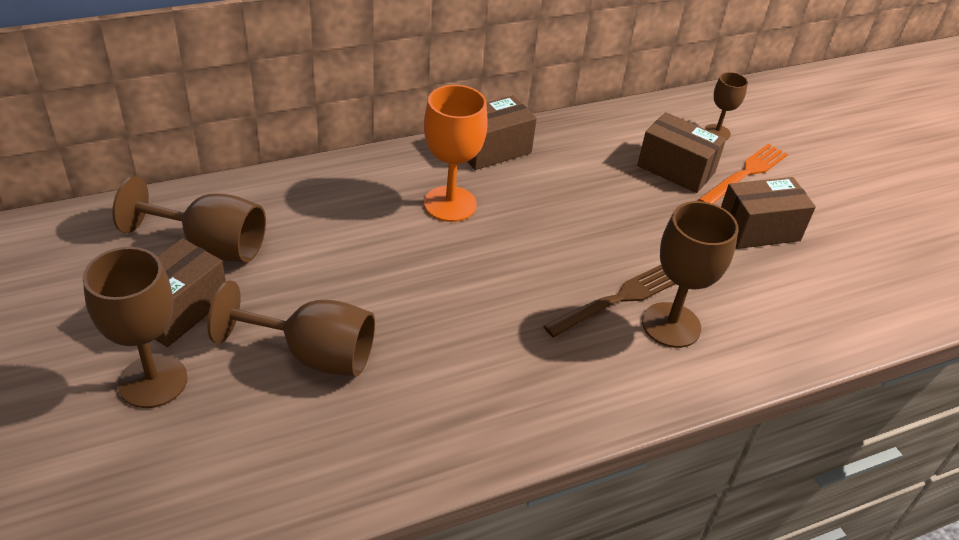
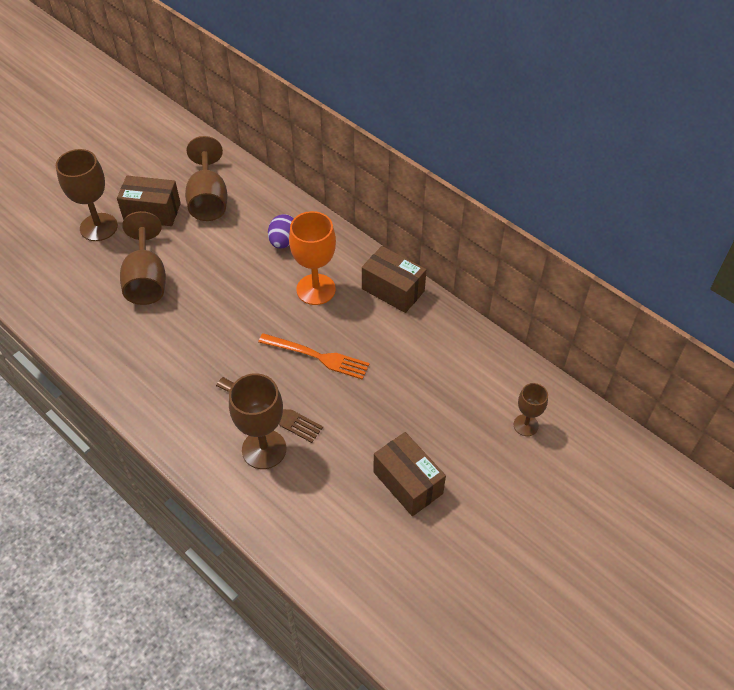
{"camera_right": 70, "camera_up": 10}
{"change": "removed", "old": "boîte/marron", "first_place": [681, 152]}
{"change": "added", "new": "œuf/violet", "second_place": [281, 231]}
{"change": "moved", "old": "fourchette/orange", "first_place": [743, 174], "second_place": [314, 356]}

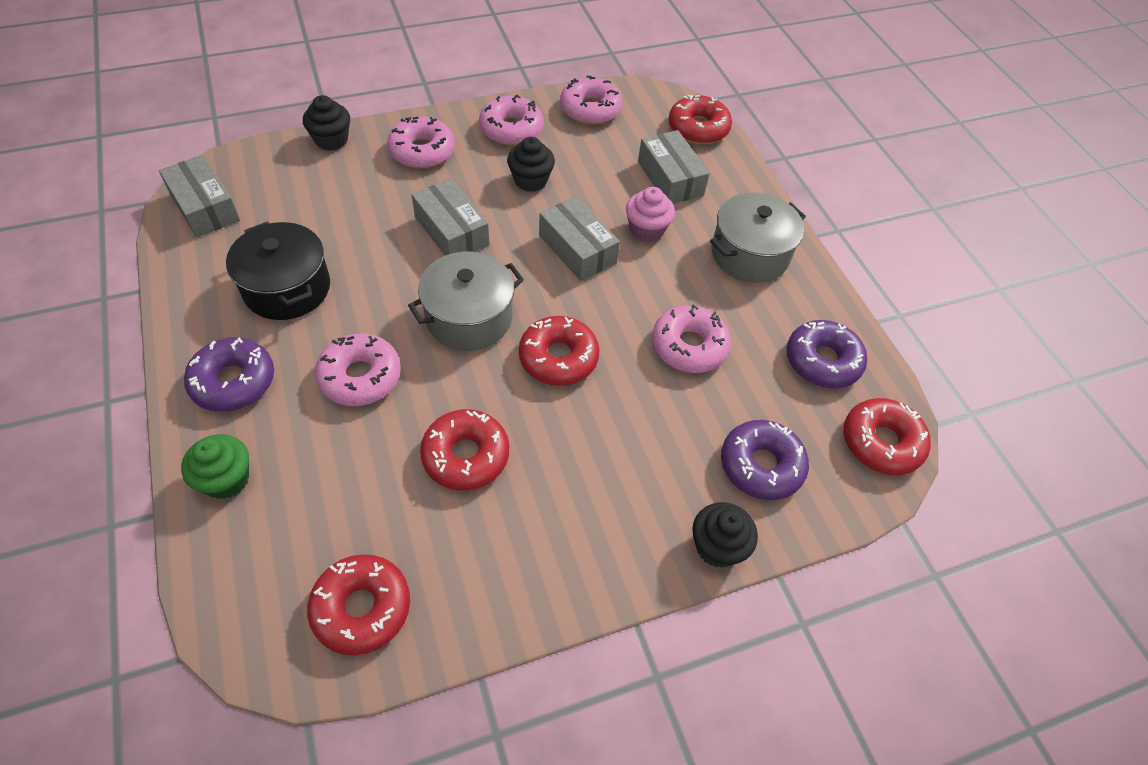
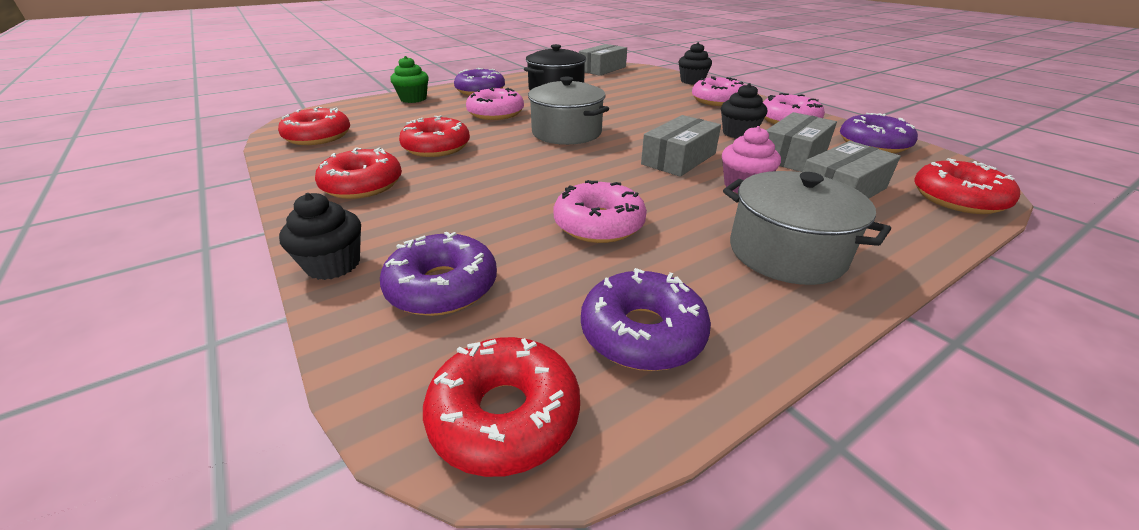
{"camera_right": 80, "camera_up": -20}
{"change": "moved", "old": "boîte/gris", "first_place": [450, 217], "second_place": [801, 142]}
{"change": "moved", "old": "beignet/rouge", "first_place": [559, 351], "second_place": [358, 173]}
{"change": "recoloured", "old": "beignet/rose", "new": "beignet/violet", "first_place": [591, 100], "second_place": [879, 133]}

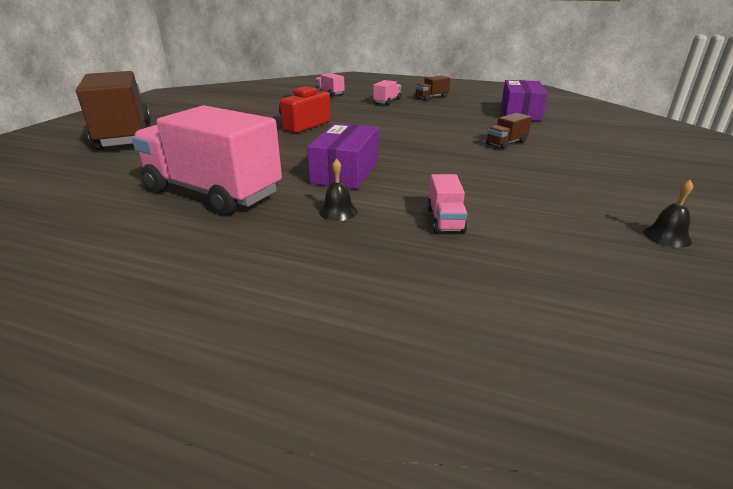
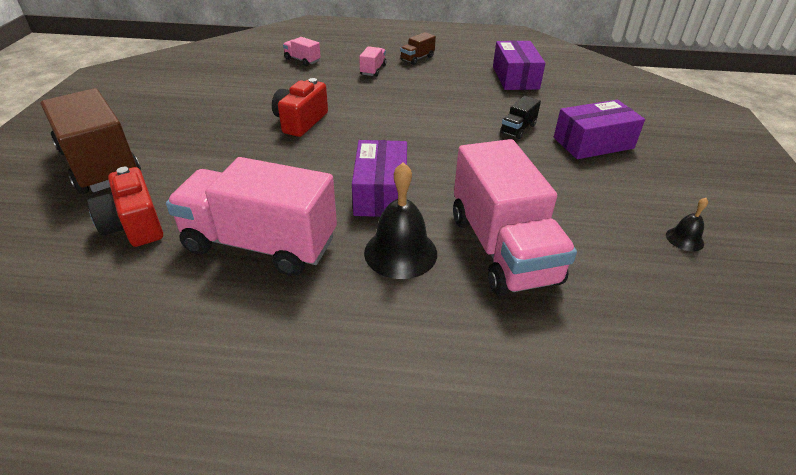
{"camera_right": -15, "camera_up": 10}
{"change": "added", "new": "appareil photo/rouge", "second_place": [125, 207]}
{"change": "added", "new": "boîte/violet", "second_place": [599, 129]}
{"change": "recoloured", "old": "camion/marron", "new": "camion/noir", "first_place": [509, 131], "second_place": [520, 117]}
{"change": "resized", "old": "cloche/noir", "first_place": [338, 190], "second_place": [400, 220], "factor": 1.96}
{"change": "resized", "old": "camion/rose", "first_place": [447, 203], "second_place": [515, 217], "factor": 2.39}

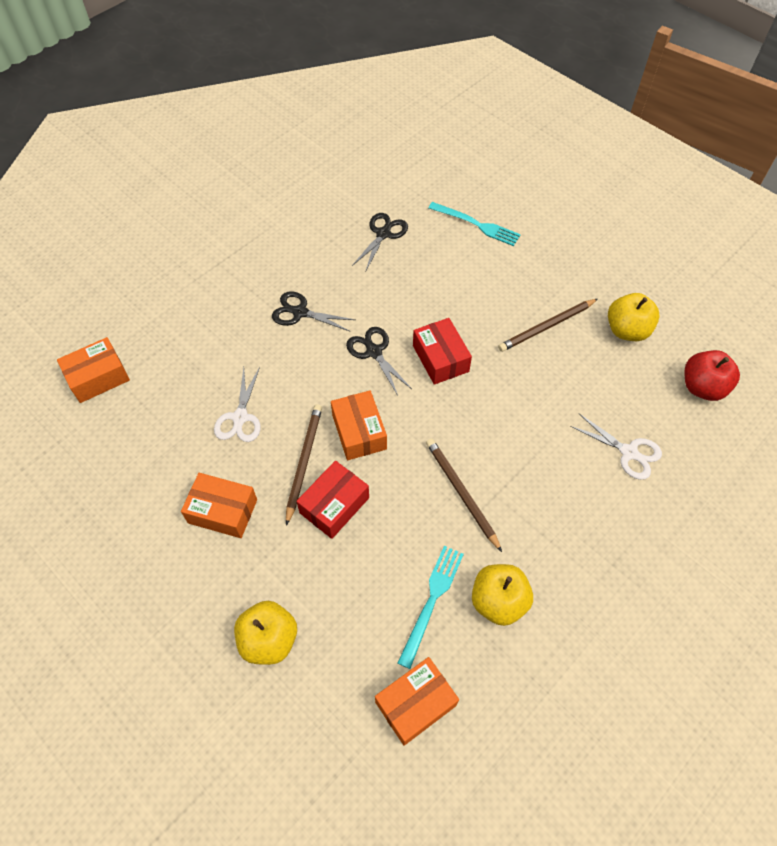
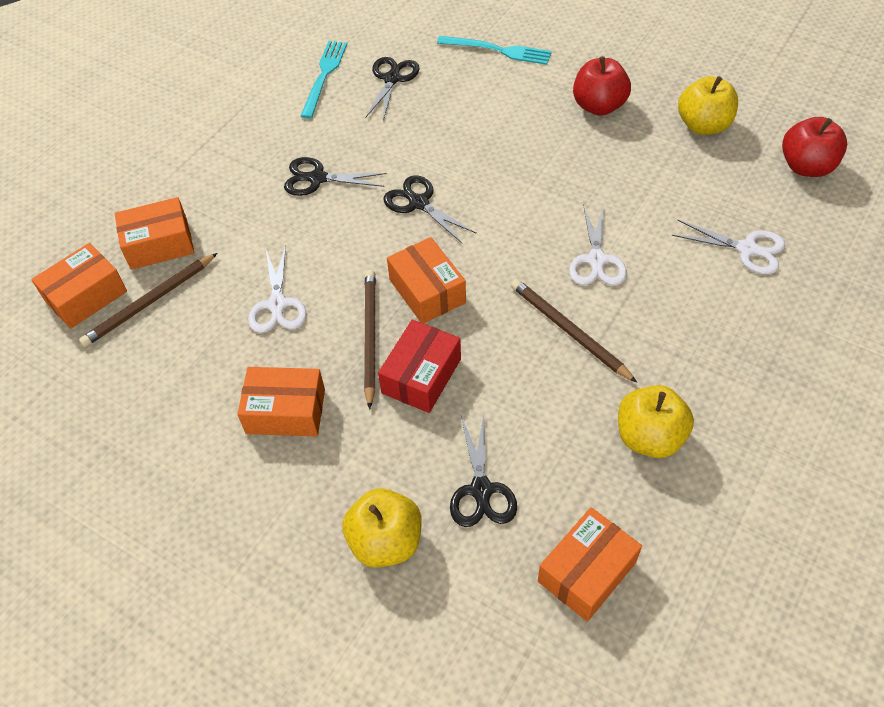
{"camera_right": -10, "camera_up": -5}
{"change": "removed", "old": "boîte/rouge", "first_place": [442, 351]}
{"change": "added", "new": "boîte/orange", "second_place": [154, 233]}
{"change": "added", "new": "ciseaux/noir", "second_place": [483, 471]}
{"change": "added", "new": "ciseaux/blanc", "second_place": [598, 244]}
{"change": "added", "new": "pomme/rouge", "second_place": [602, 86]}
{"change": "moved", "old": "fourchette/turquoise", "first_place": [431, 607], "second_place": [324, 80]}
{"change": "moved", "old": "crayon/marron", "first_place": [548, 325], "second_place": [148, 300]}

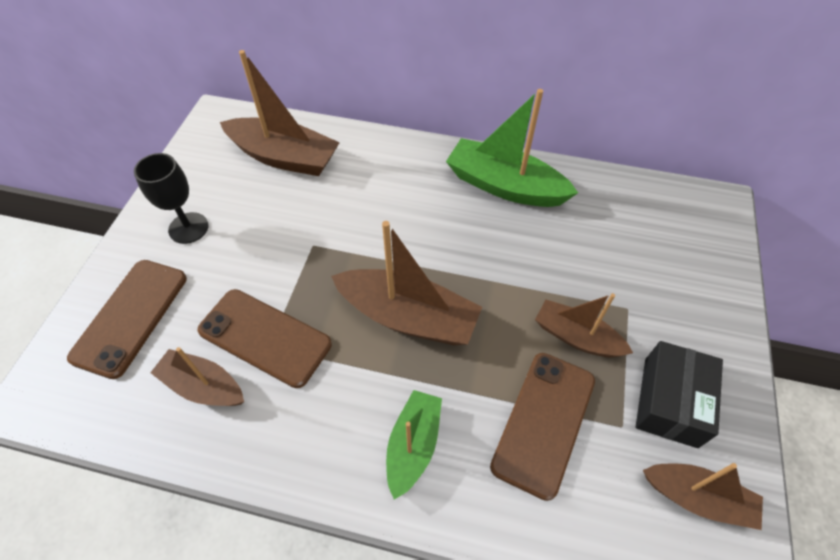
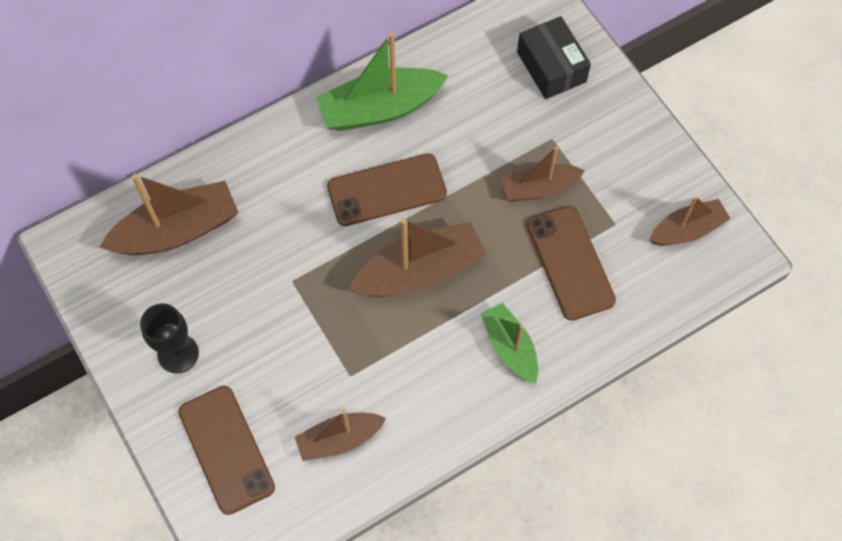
{"camera_right": -45, "camera_up": 10}
{"change": "moved", "old": "téléphone/marron", "first_place": [264, 338], "second_place": [387, 190]}
{"change": "moved", "old": "boîte/noir", "first_place": [679, 394], "second_place": [554, 57]}

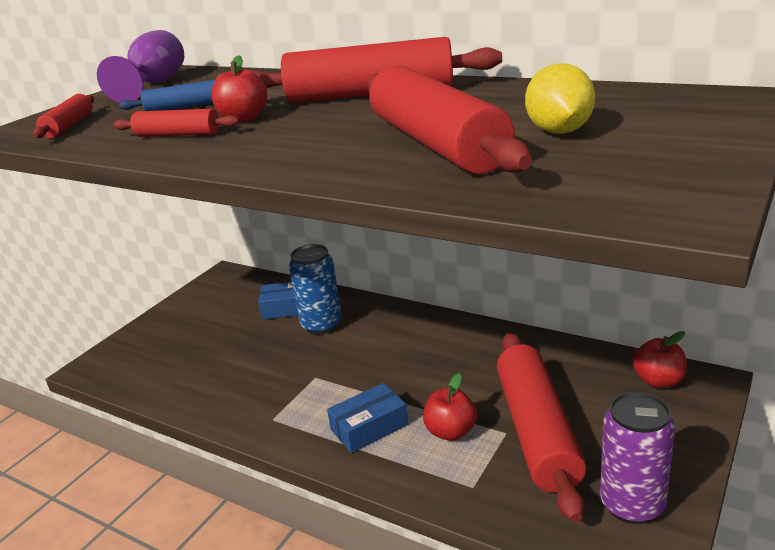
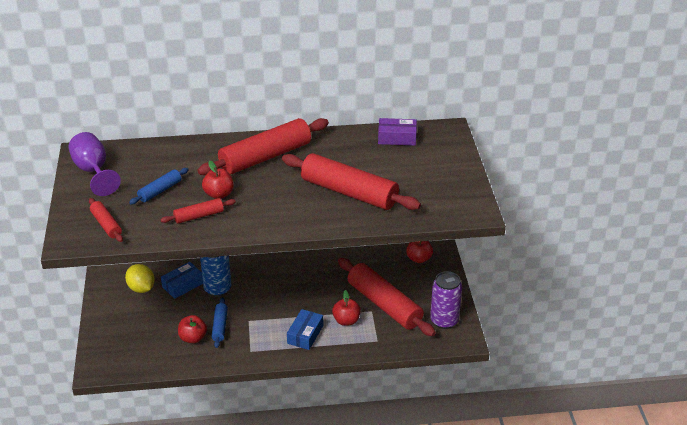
{"camera_right": -40, "camera_up": 10}
{"change": "added", "new": "pomme/rouge", "second_place": [192, 329]}
{"change": "added", "new": "rouleau à pâtisserie/bleu", "second_place": [220, 322]}
{"change": "added", "new": "boîte/violet", "second_place": [397, 132]}
{"change": "moved", "old": "citron/jaune", "first_place": [560, 98], "second_place": [140, 278]}

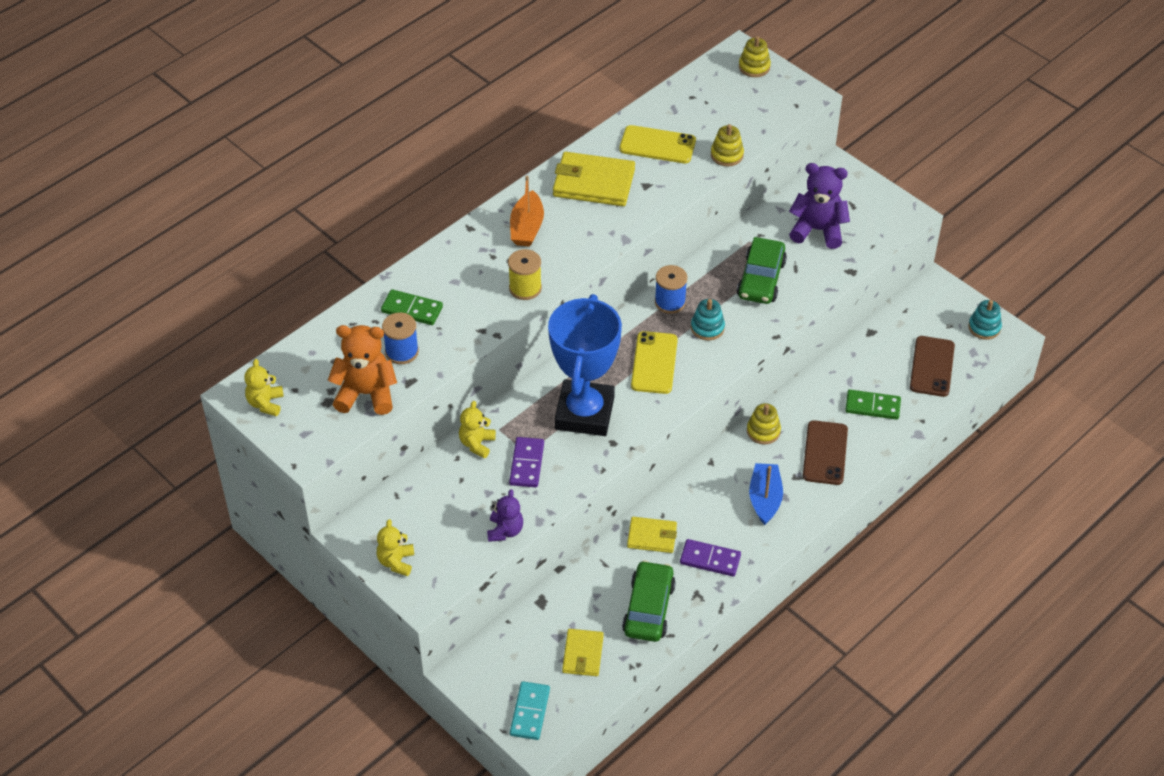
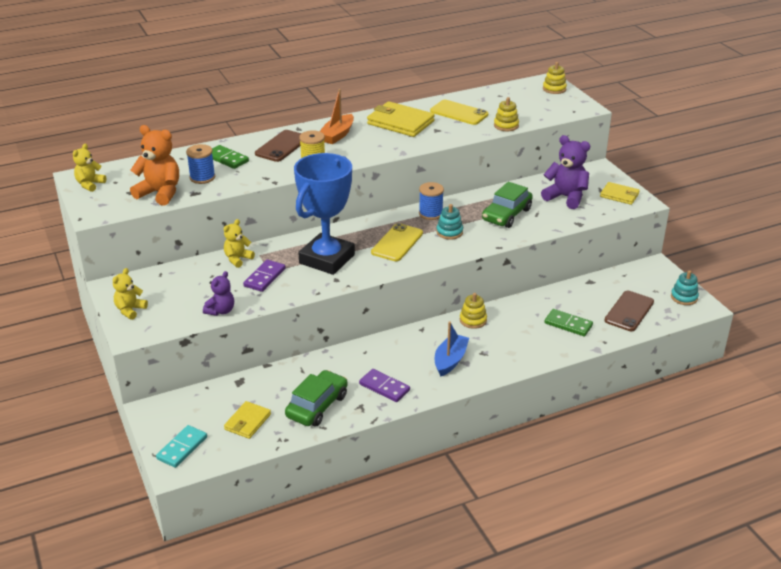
{"camera_right": 20, "camera_up": -15}
{"change": "moved", "old": "portefeuille/jaune", "first_place": [652, 535], "second_place": [620, 193]}
{"change": "moved", "old": "téléphone/marron", "first_place": [825, 452], "second_place": [278, 146]}

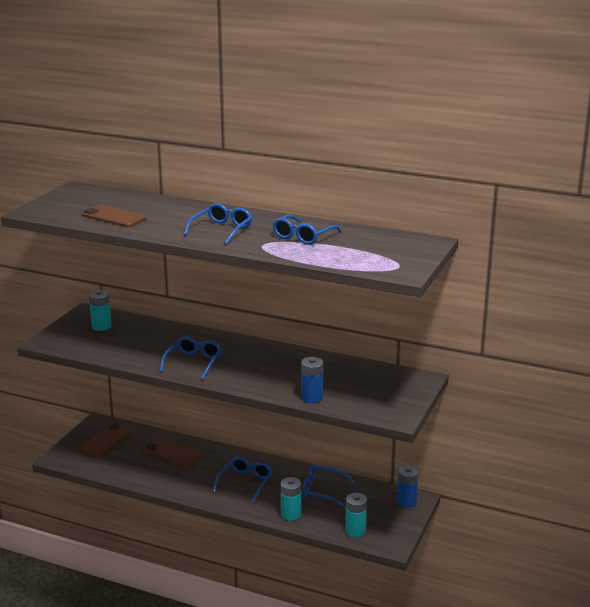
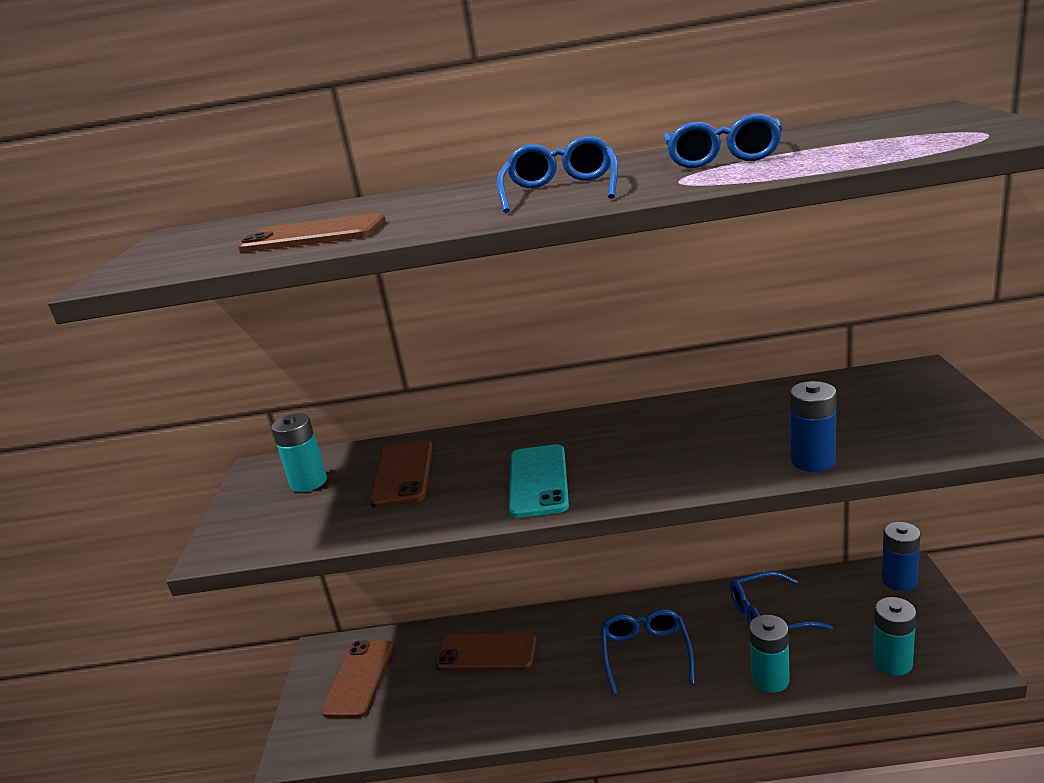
{"camera_right": -20, "camera_up": 0}
{"change": "added", "new": "téléphone/marron", "second_place": [401, 474]}
{"change": "replaced", "old": "lunettes/bleu", "new": "téléphone/turquoise", "first_place": [191, 358], "second_place": [539, 481]}

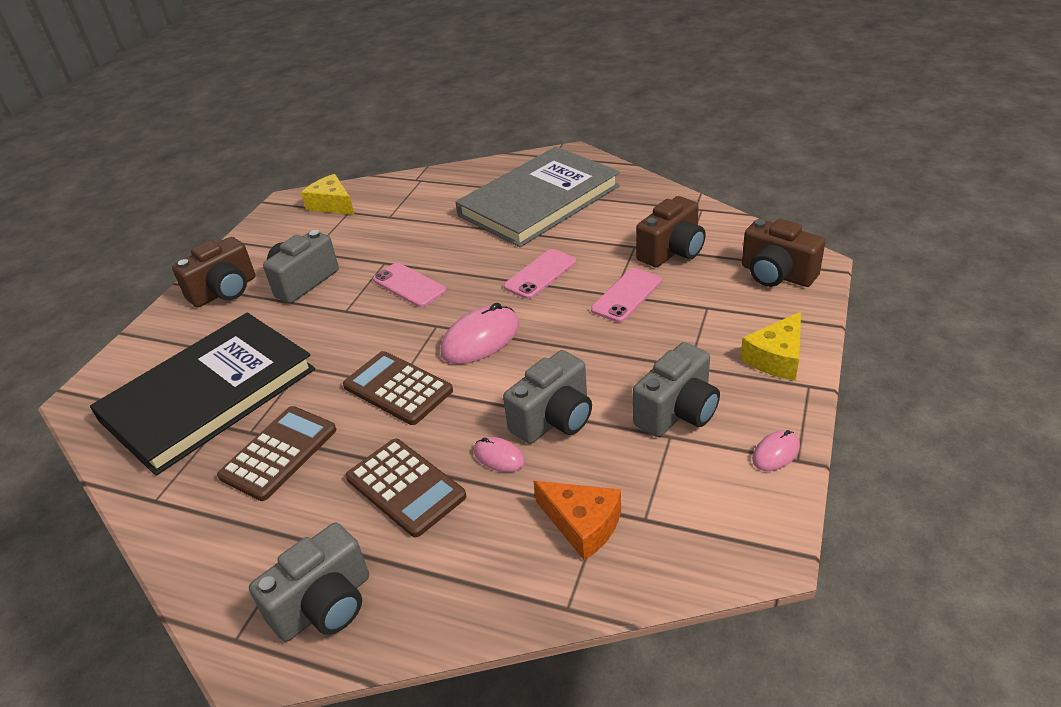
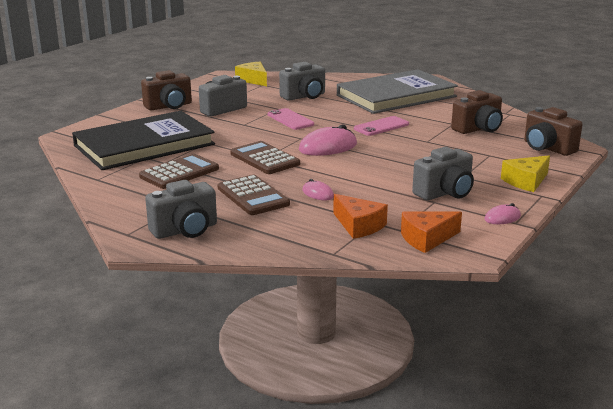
{"camera_right": 10, "camera_up": -15}
{"change": "removed", "old": "téléphone/rose", "first_place": [626, 295]}
{"change": "added", "new": "fromage/orange", "second_place": [431, 232]}
{"change": "moved", "old": "appareil photo/gris", "first_place": [547, 397], "second_place": [302, 81]}

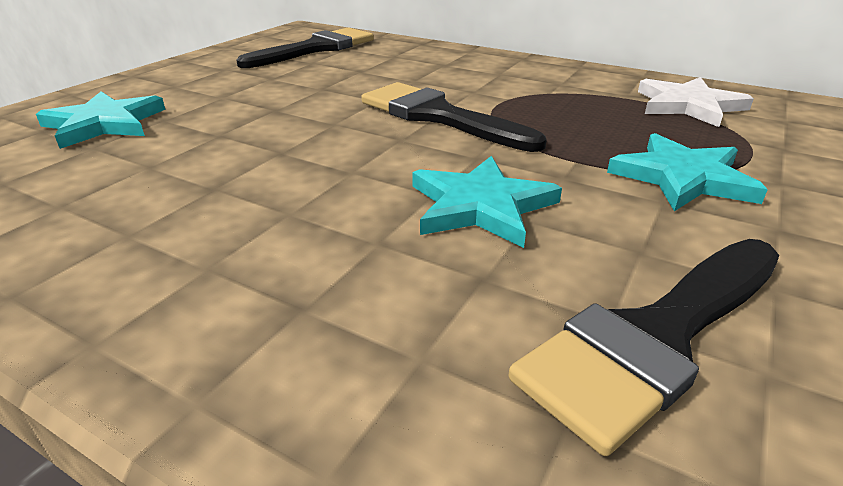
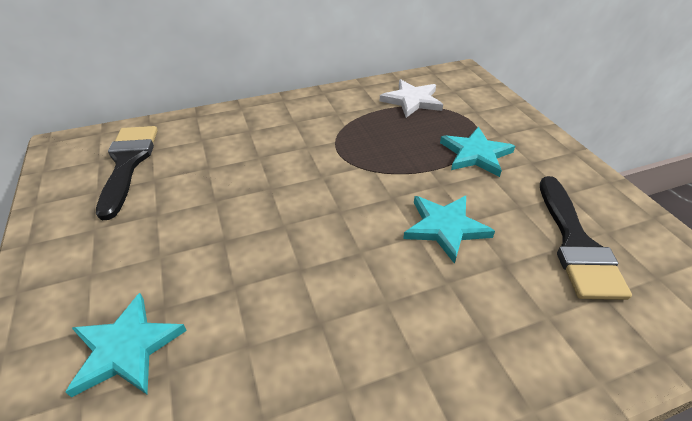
{"camera_right": -50, "camera_up": 10}
{"change": "removed", "old": "pinceau/noir", "first_place": [454, 117]}

